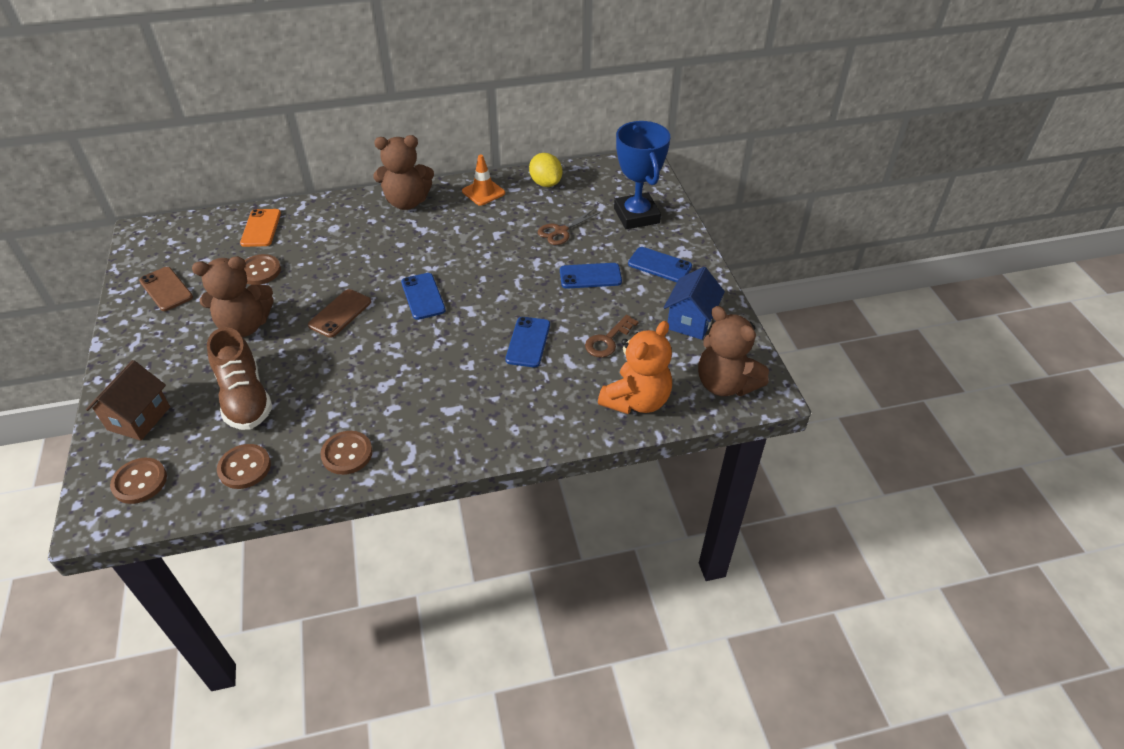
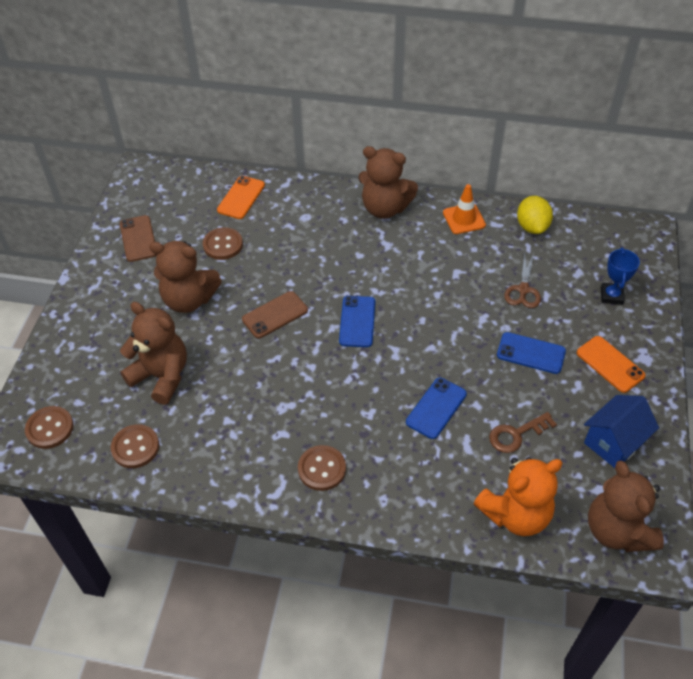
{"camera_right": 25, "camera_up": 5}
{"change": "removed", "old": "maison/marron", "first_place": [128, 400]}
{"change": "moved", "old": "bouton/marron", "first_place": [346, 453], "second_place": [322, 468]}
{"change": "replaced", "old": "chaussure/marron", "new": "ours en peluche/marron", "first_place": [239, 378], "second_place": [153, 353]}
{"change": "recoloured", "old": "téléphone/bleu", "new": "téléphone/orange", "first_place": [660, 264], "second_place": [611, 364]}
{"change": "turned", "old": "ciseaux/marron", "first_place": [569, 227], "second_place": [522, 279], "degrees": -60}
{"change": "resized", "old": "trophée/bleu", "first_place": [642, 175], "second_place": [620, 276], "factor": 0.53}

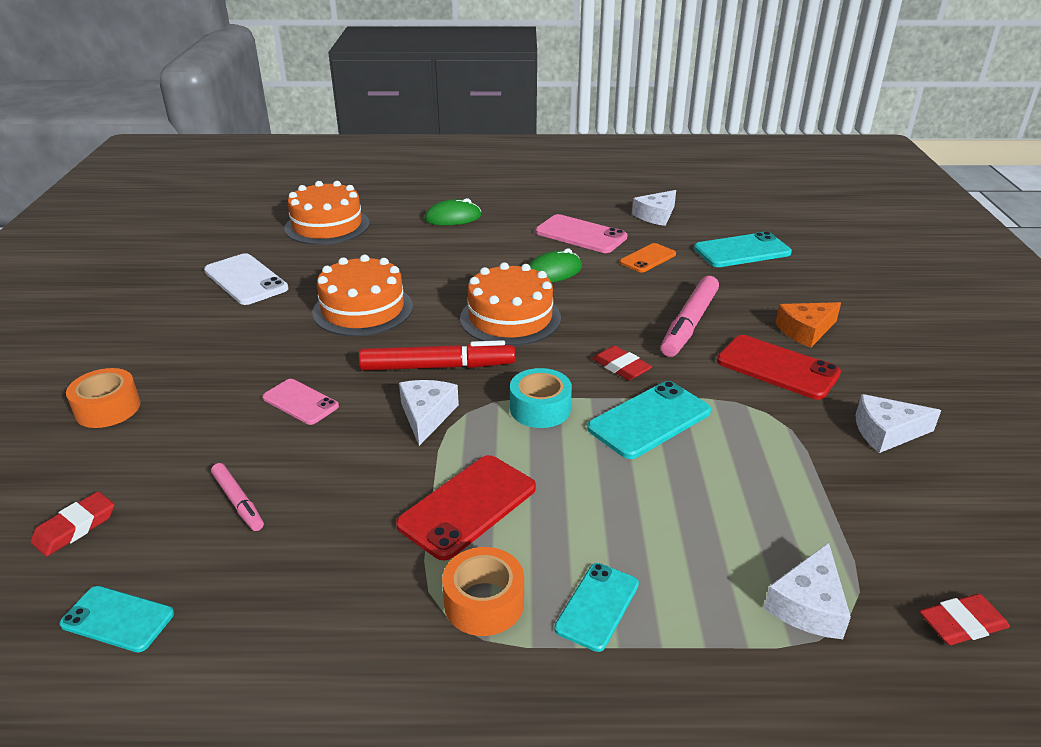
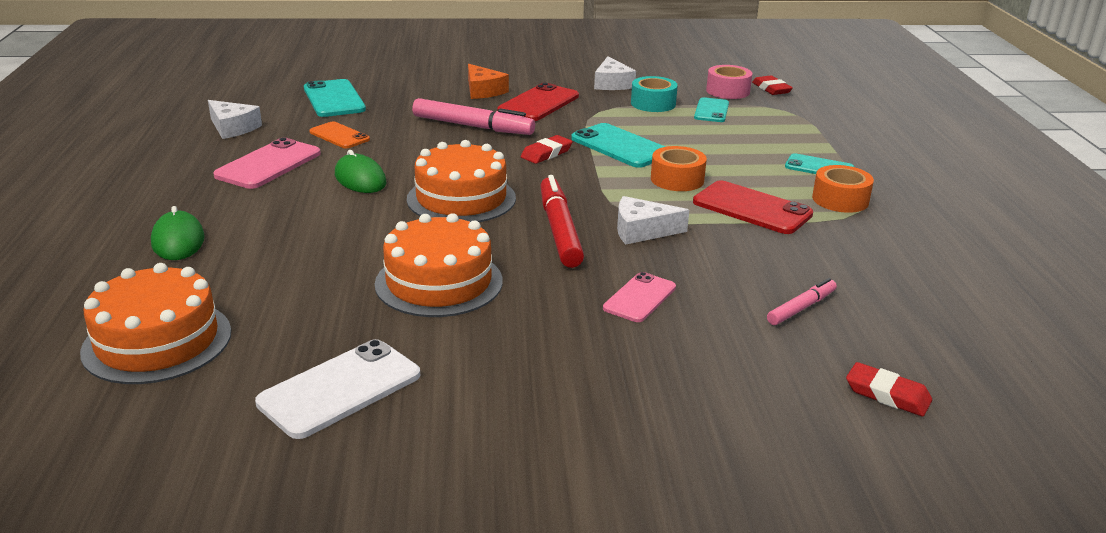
{"camera_right": -95, "camera_up": -5}
{"change": "removed", "old": "fromage/blanc", "first_place": [807, 591]}
{"change": "added", "new": "ruban adhésif/rose", "second_place": [729, 82]}
{"change": "moved", "old": "téléphone/turquoise", "first_place": [116, 619], "second_place": [711, 109]}
{"change": "moved", "old": "ruban adhésif/orange", "first_place": [103, 398], "second_place": [679, 168]}
{"change": "moved", "old": "ruban adhésif/turquoise", "first_place": [541, 398], "second_place": [654, 94]}

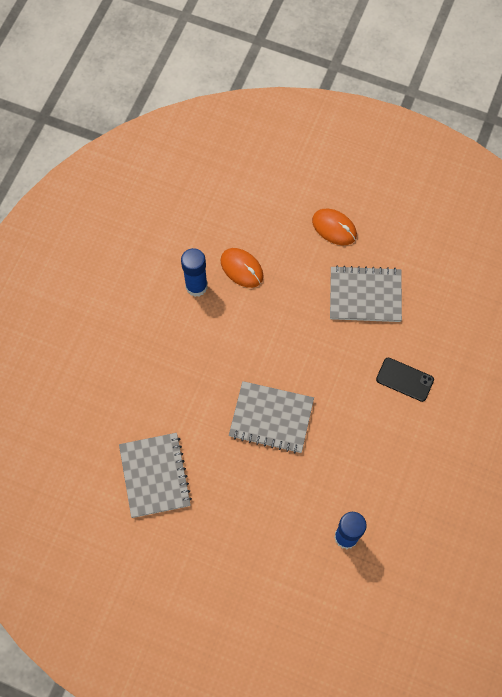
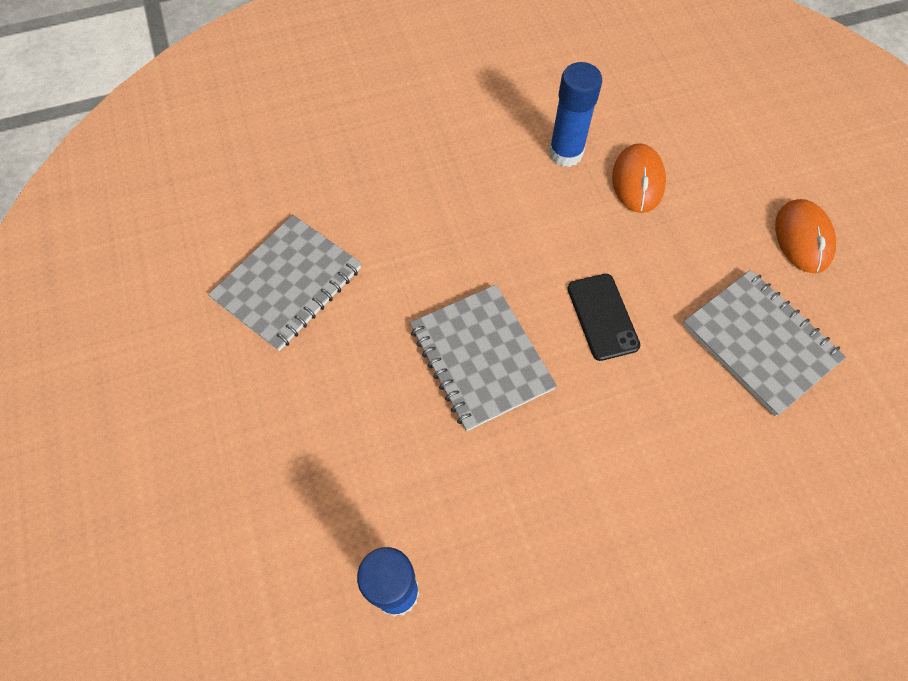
{"camera_right": 50, "camera_up": -5}
{"change": "moved", "old": "téléphone/noir", "first_place": [405, 379], "second_place": [603, 317]}

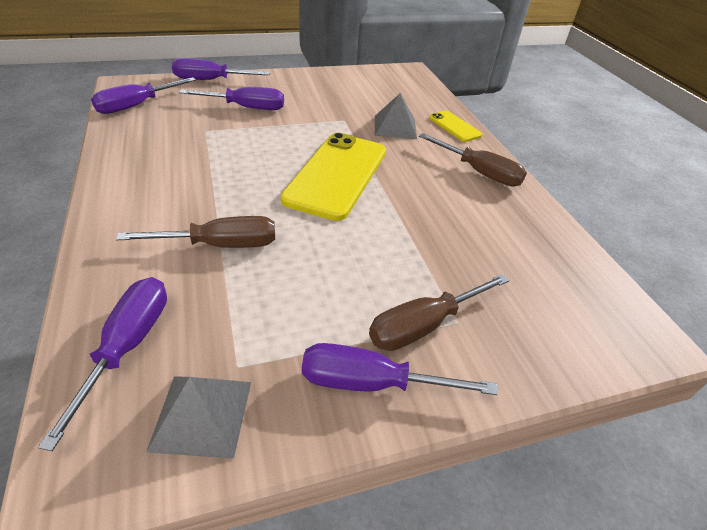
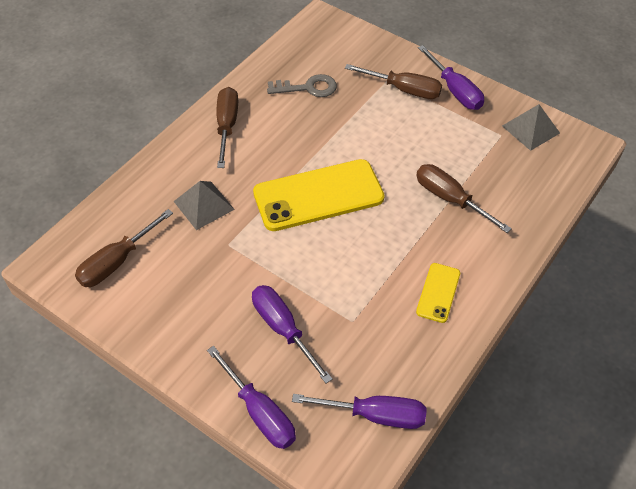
{"camera_right": -125, "camera_up": 10}
{"change": "removed", "old": "tournevis/violet", "first_place": [102, 364]}
{"change": "added", "new": "tournevis/marron", "second_place": [124, 248]}
{"change": "added", "new": "clé/gris", "second_place": [302, 85]}
{"change": "moved", "old": "téléphone/jaune", "first_place": [455, 126], "second_place": [438, 293]}

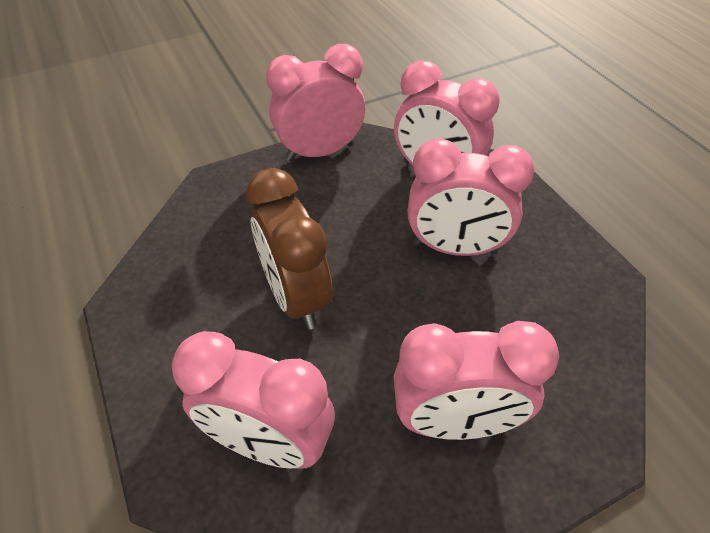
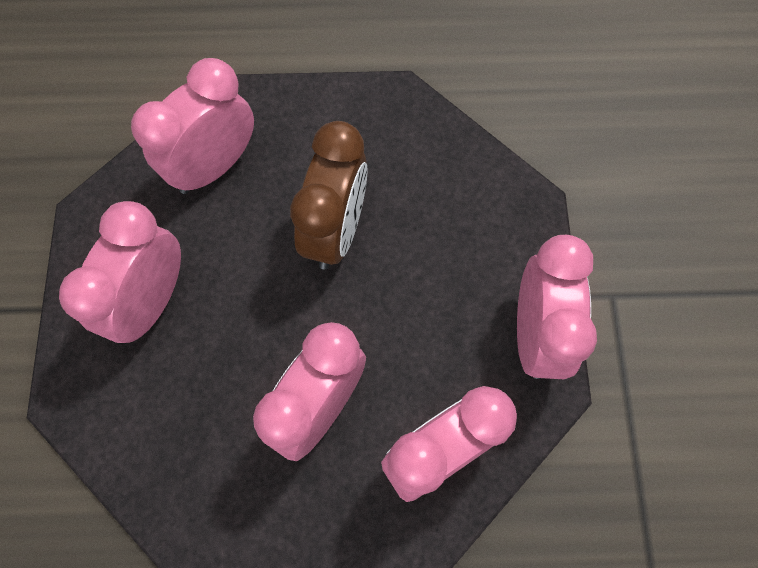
{"camera_right": 115, "camera_up": 20}
{"change": "turned", "old": "réveil/marron", "first_place": [289, 249], "second_place": [329, 195], "degrees": 105}

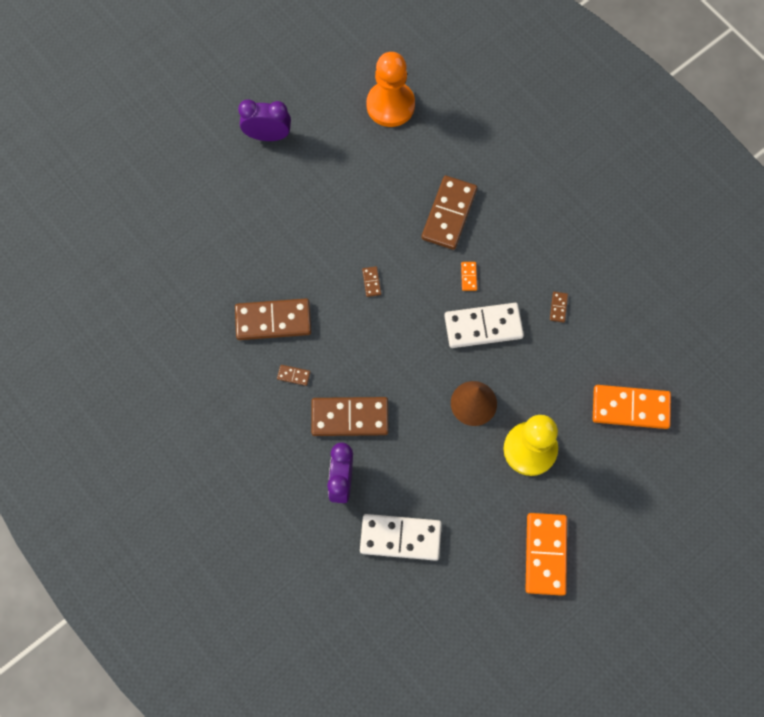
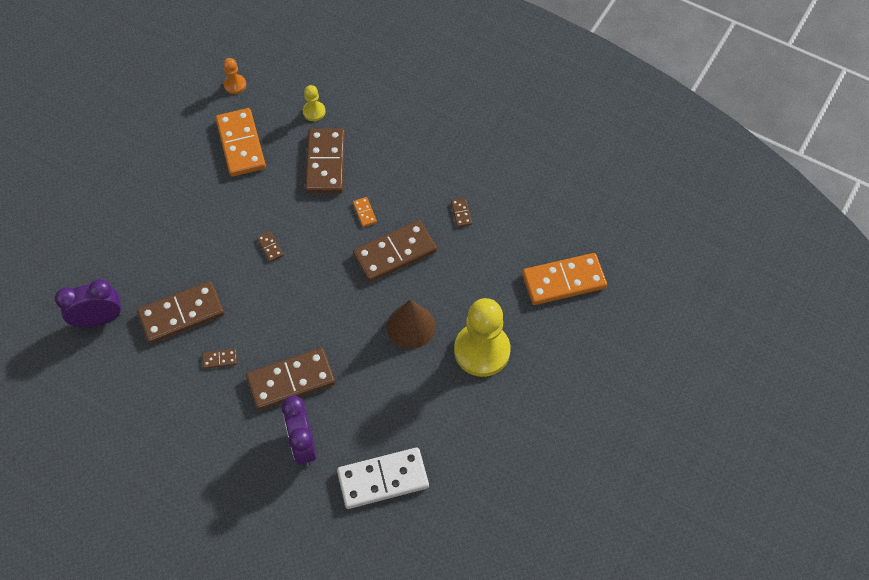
{"camera_right": -20, "camera_up": -10}
{"change": "added", "new": "pion/jaune", "second_place": [314, 103]}
{"change": "moved", "old": "réveil/violet", "first_place": [264, 120], "second_place": [88, 303]}
{"change": "moved", "old": "domino/orange", "first_place": [546, 554], "second_place": [241, 142]}
{"change": "recoloured", "old": "domino/blanc", "new": "domino/marron", "first_place": [484, 325], "second_place": [395, 251]}
{"change": "resized", "old": "pion/orange", "first_place": [390, 89], "second_place": [234, 76], "factor": 0.45}

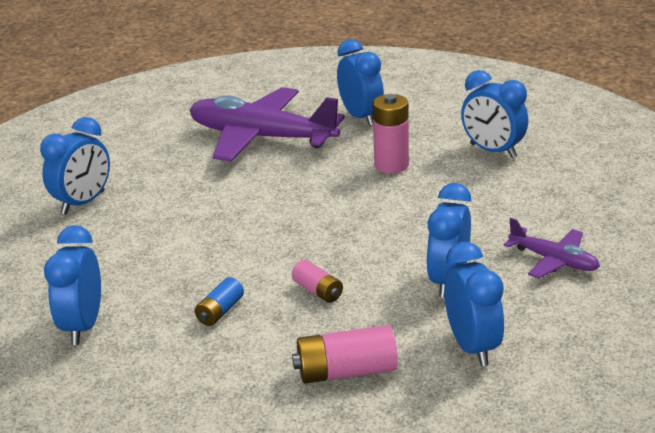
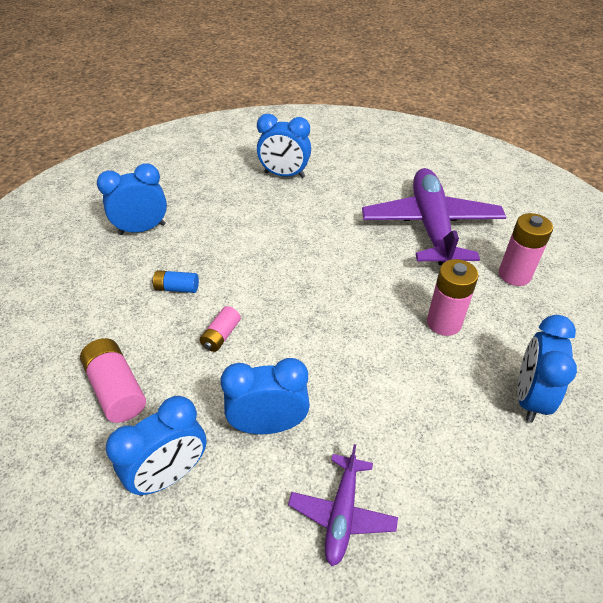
{"camera_right": 65, "camera_up": 15}
{"change": "replaced", "old": "réveil/bleu", "new": "pile/rose", "first_place": [360, 82], "second_place": [526, 249]}

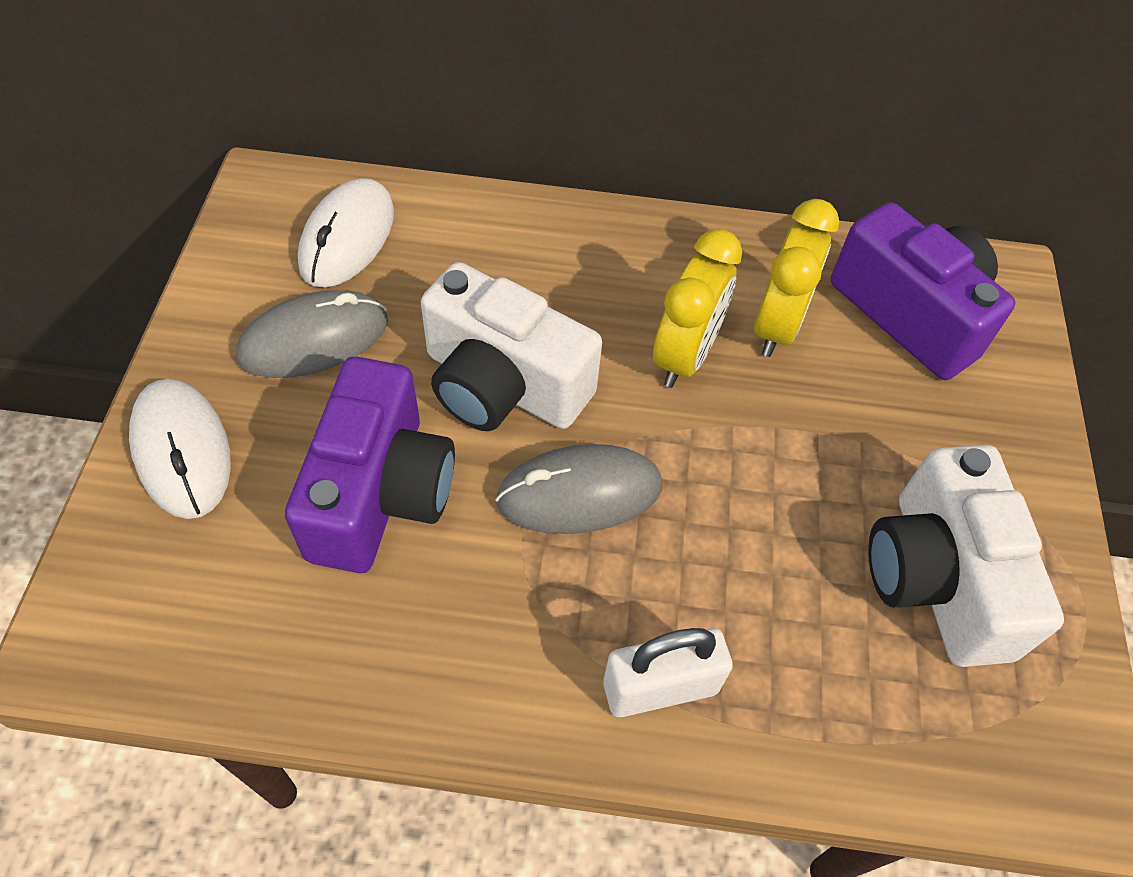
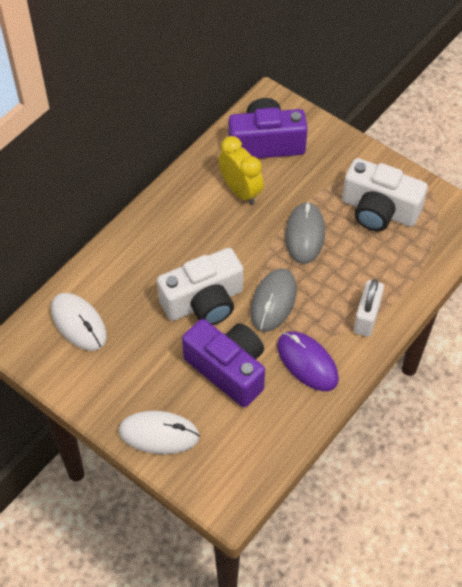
{"camera_right": -55, "camera_up": 0}
{"change": "removed", "old": "réveil/jaune", "first_place": [697, 308]}
{"change": "added", "new": "souris/violet", "second_place": [308, 361]}
{"change": "moved", "old": "souris/gris", "first_place": [312, 334], "second_place": [305, 233]}

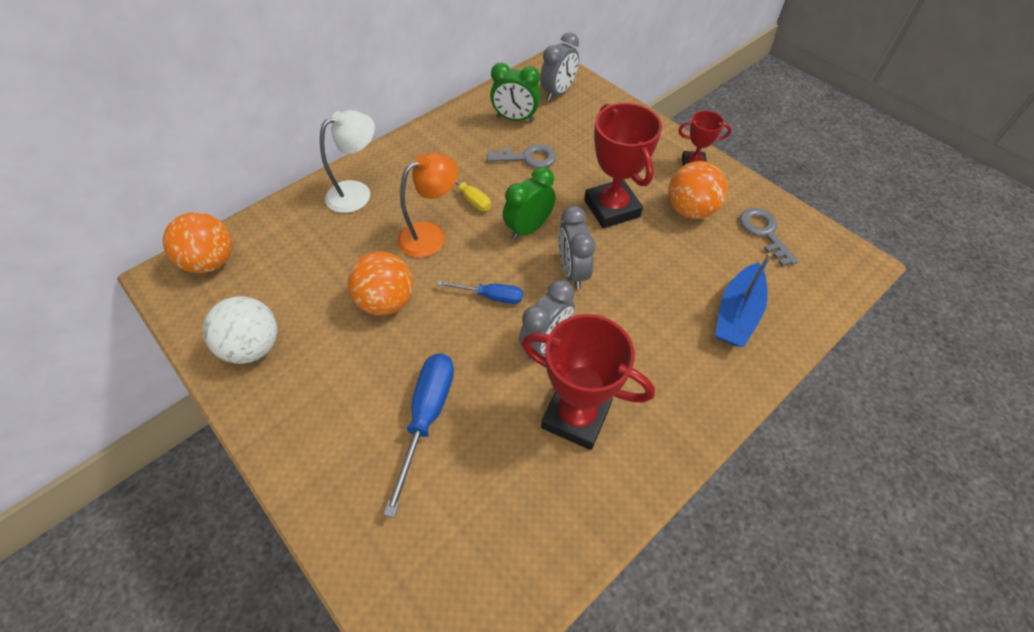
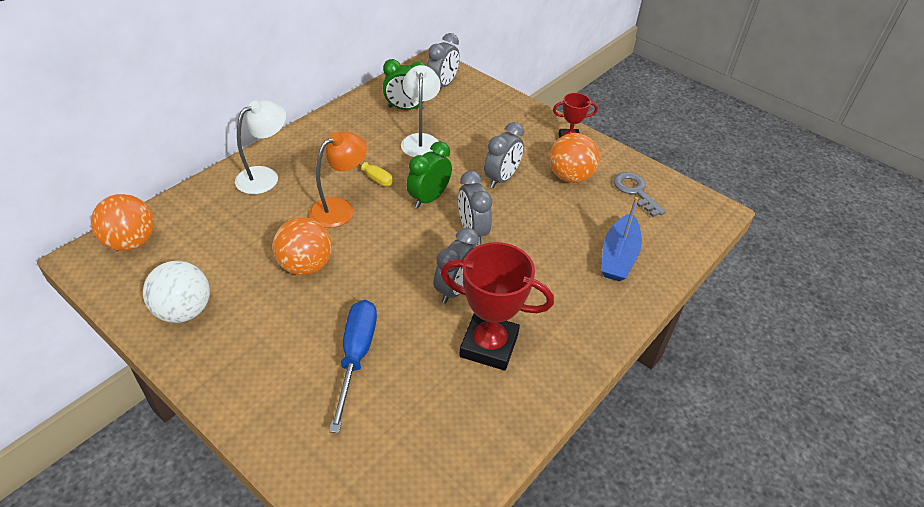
{"camera_right": -10, "camera_up": -10}
{"change": "removed", "old": "tournevis/bleu", "first_place": [480, 292]}
{"change": "replaced", "old": "clé/gris", "new": "lampe/blanc", "first_place": [521, 156], "second_place": [421, 111]}
{"change": "replaced", "old": "trophée/rouge", "new": "réveil/gris", "first_place": [623, 165], "second_place": [504, 155]}

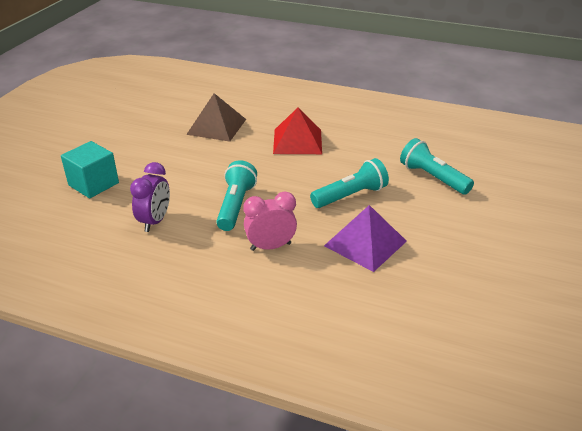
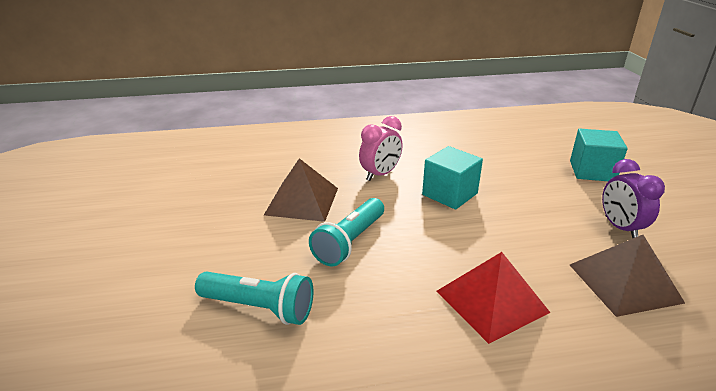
{"camera_right": 150, "camera_up": -5}
{"change": "moved", "old": "réveil/violet", "first_place": [150, 197], "second_place": [633, 199]}
{"change": "replaced", "old": "lampe de poche/turquoise", "new": "cube/turquoise", "first_place": [236, 195], "second_place": [452, 177]}
{"change": "recoloured", "old": "pyramide/violet", "new": "pyramide/marron", "first_place": [365, 238], "second_place": [301, 190]}

